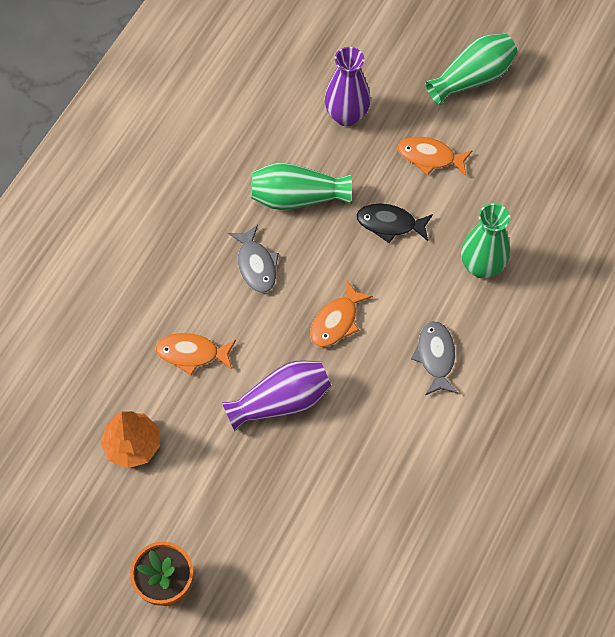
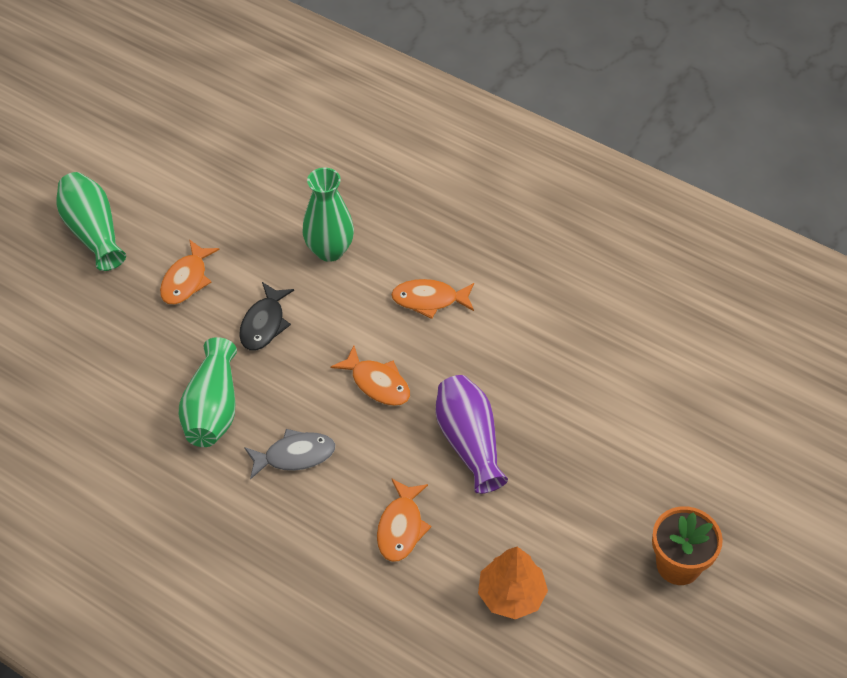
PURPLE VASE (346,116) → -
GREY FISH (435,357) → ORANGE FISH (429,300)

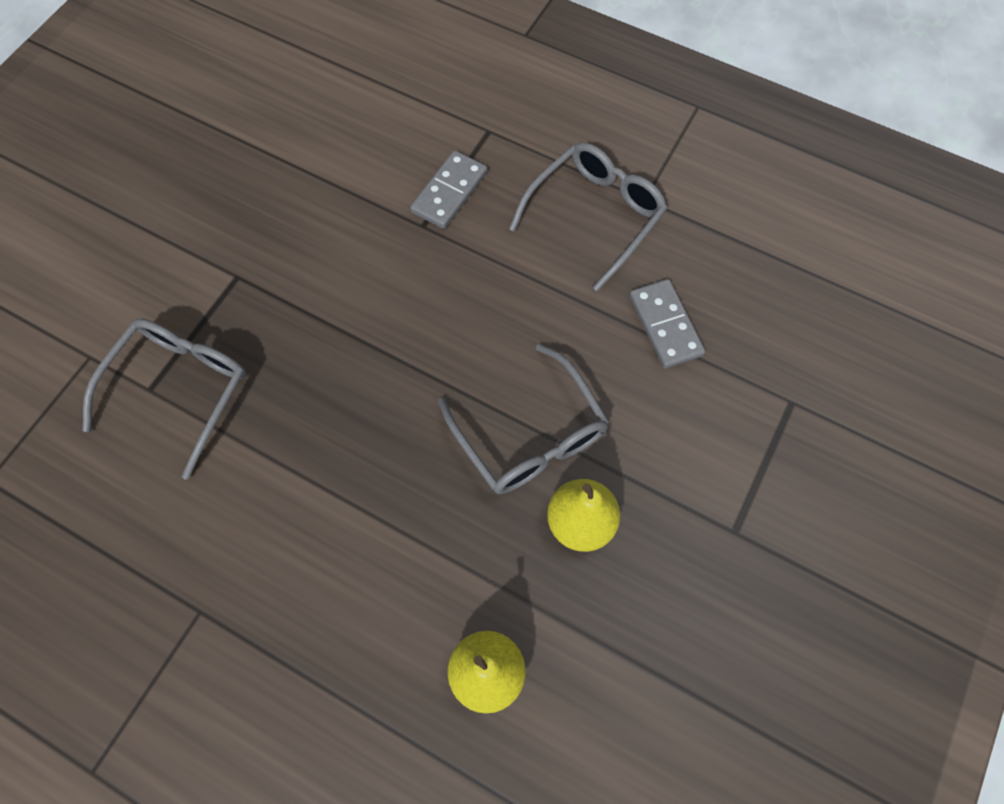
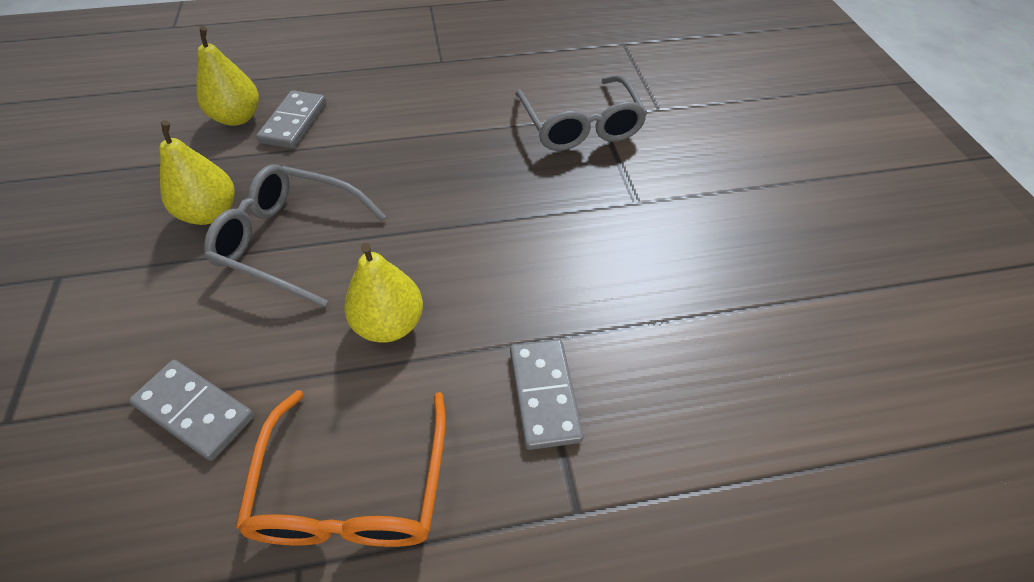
GREY GLASSES (595,215) → ORANGE GLASSES (353,490)
- → GREY DOMINO (294,122)
- → YELLOW PEAR (389,324)

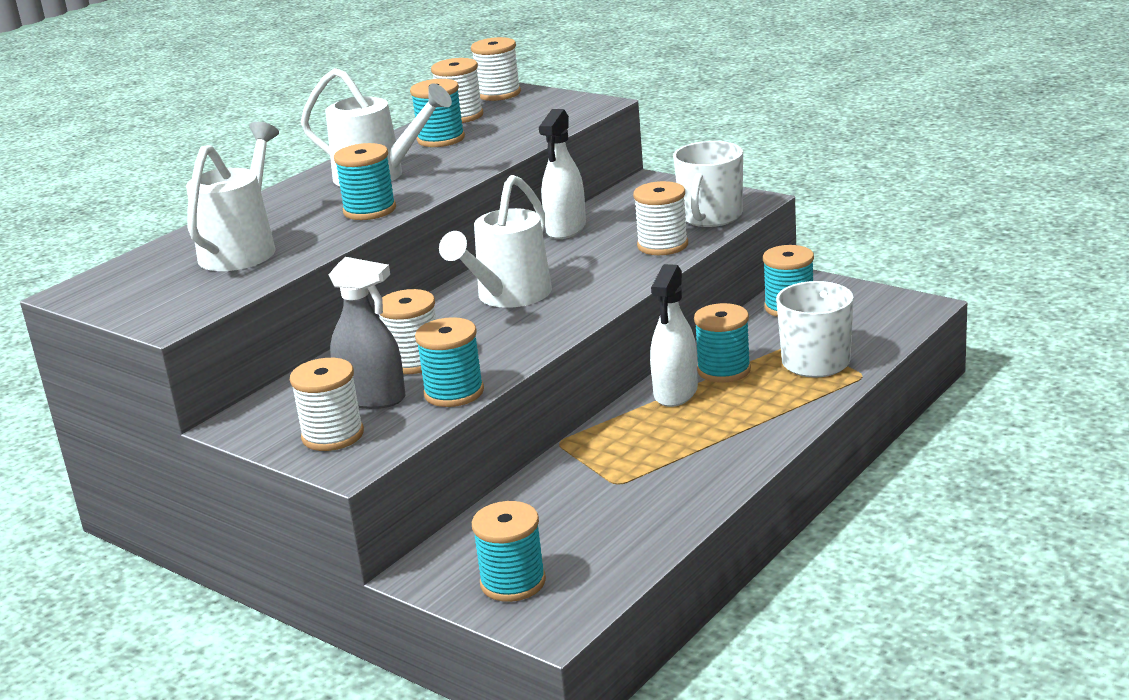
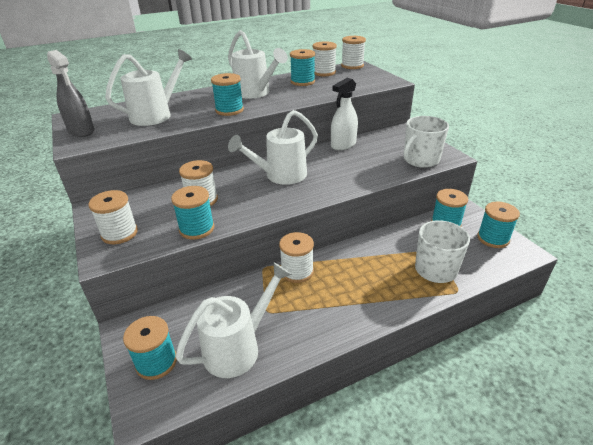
WHITE SPOOL (662,245) → WHITE SPOOL (297,271), shifted
GREY SPRAY BOTTLE (372,398) → GREY SPRAY BOTTLE (81,131), shifted
WHITE SPRAY BOTTLE (675,392) → -
TURQUOISE SPOOL (724,370) → TURQUOISE SPOOL (493,238), shifted
- → WHITE WATERING CAN (239,347)

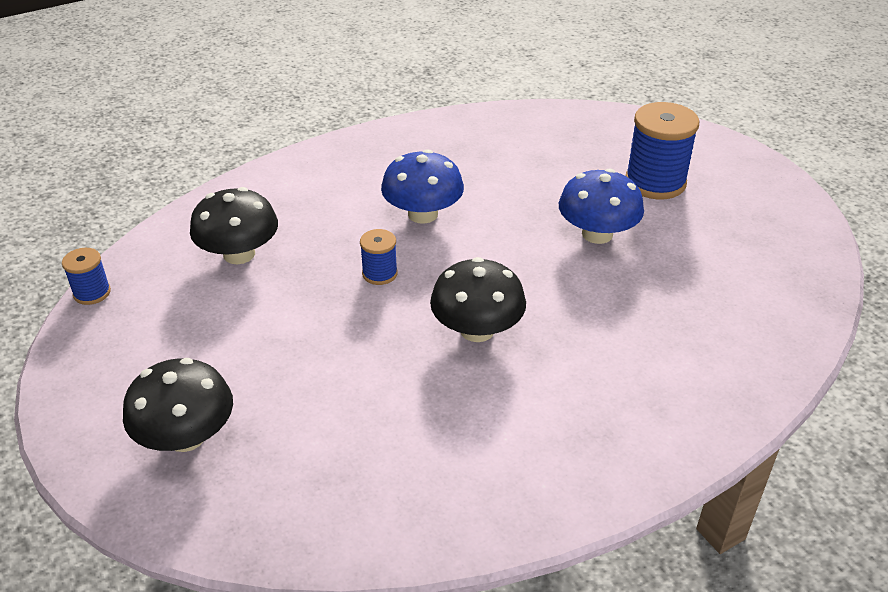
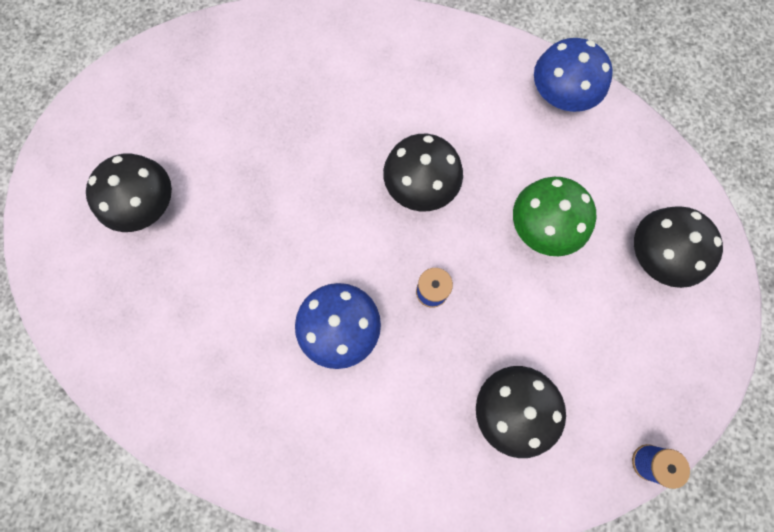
BLUE SPOOL (655,182) → BLACK MUSHROOM (145,204)
BLUE MUSHROOM (597,234) → BLUE MUSHROOM (561,94), shifted
- → GREEN MUSHROOM (543,226)

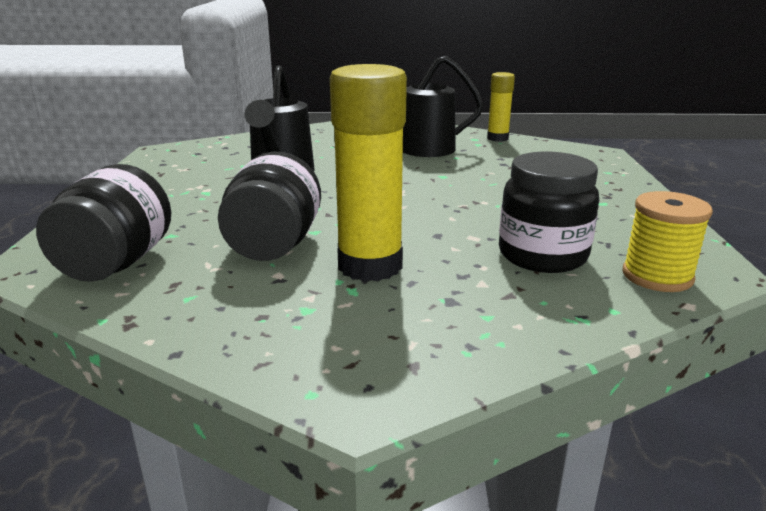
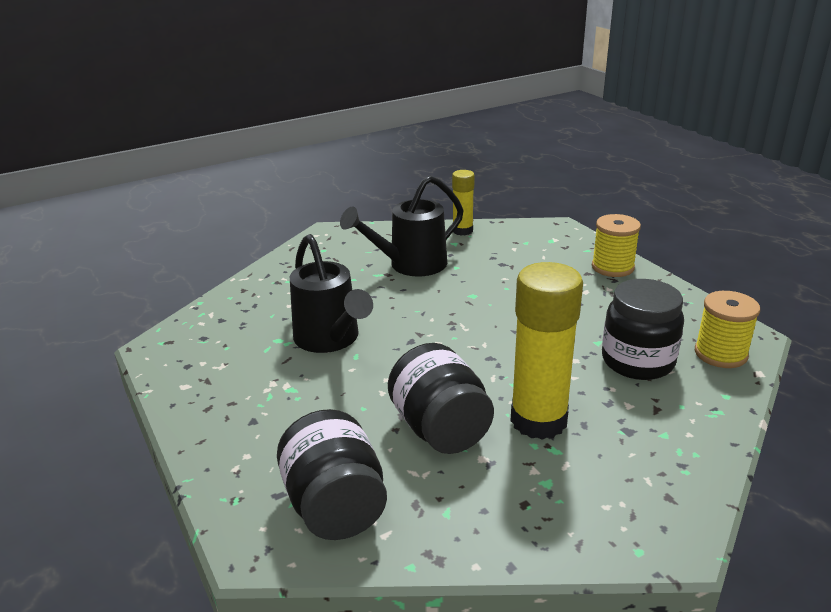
- → YELLOW SPOOL (612,267)

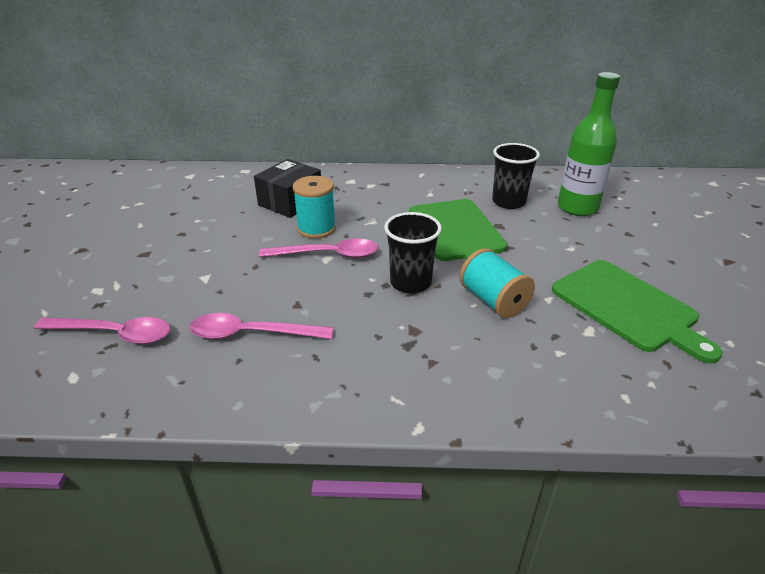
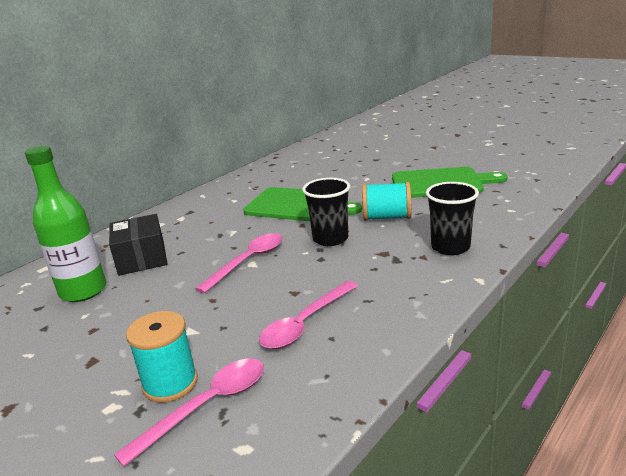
GREEN BOTTLE (577,207) → GREEN BOTTLE (83,291), shifted
BLACK CUP (508,202) → BLACK CUP (450,247), shifted
TURQUOISE SPOOL (316,228) → TURQUOISE SPOOL (170,383), shifted

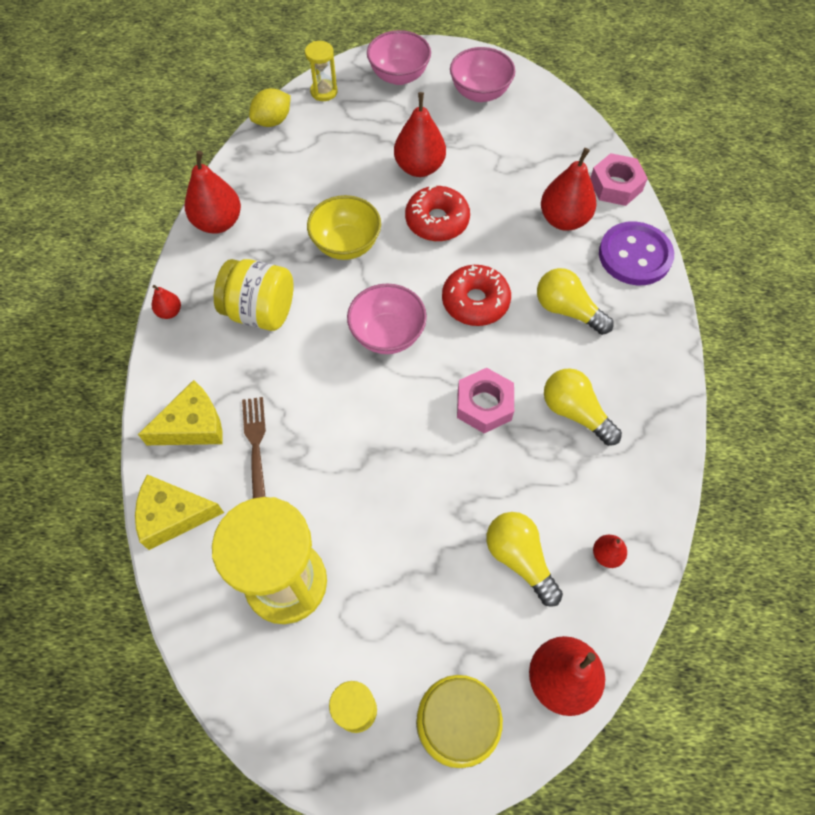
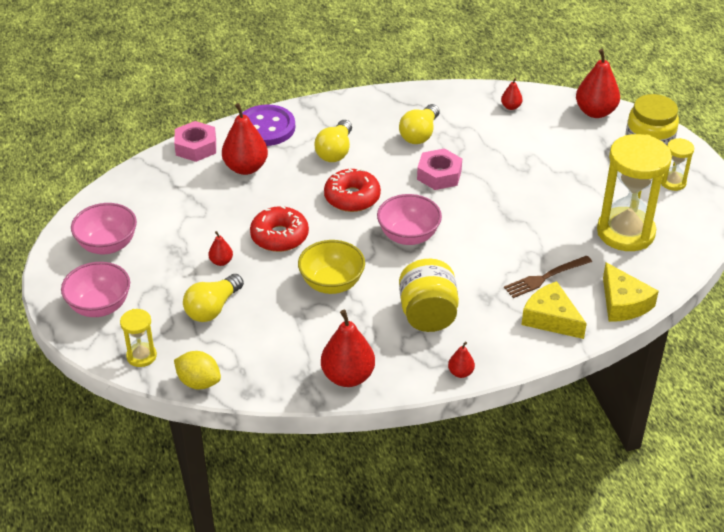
RED PEAR (419,167) → RED PEAR (221,261), x0.49
YELLOW LIGHT BULB (519,559) → YELLOW LIGHT BULB (212,308), shifted

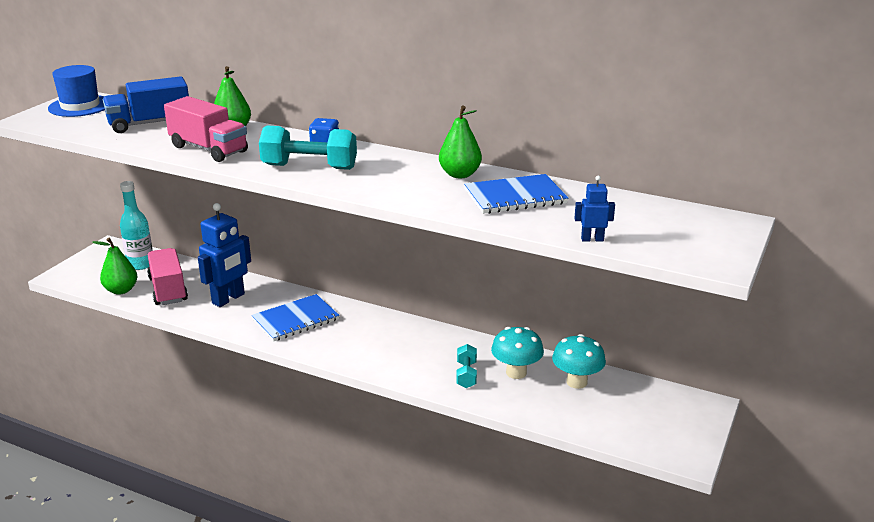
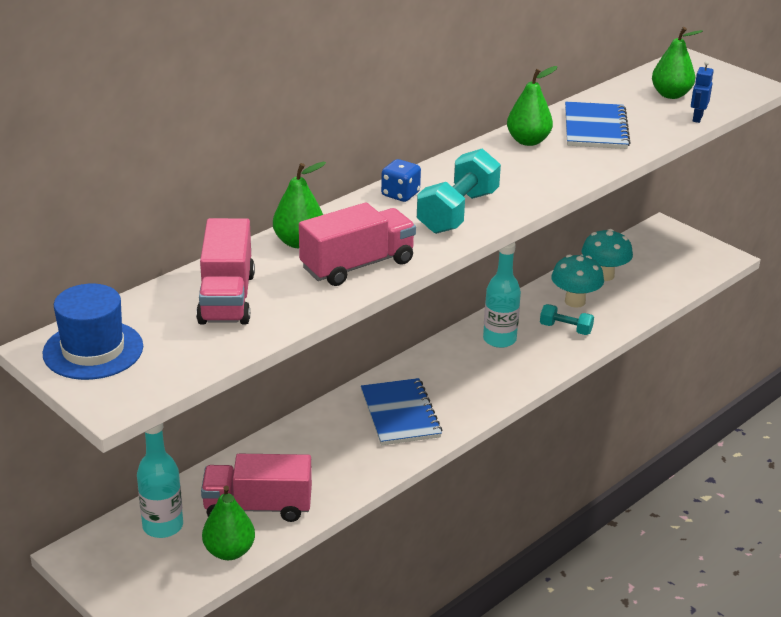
BLUE TRUCK (150,124) → PINK TRUCK (227,298)
BLUE ROBOT (228,299) → -
- → GREEN PEAR (671,95)
- → TURQUOISE BOTTLE (499,339)

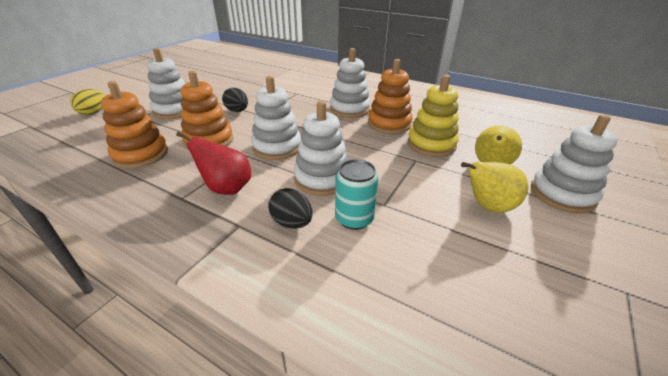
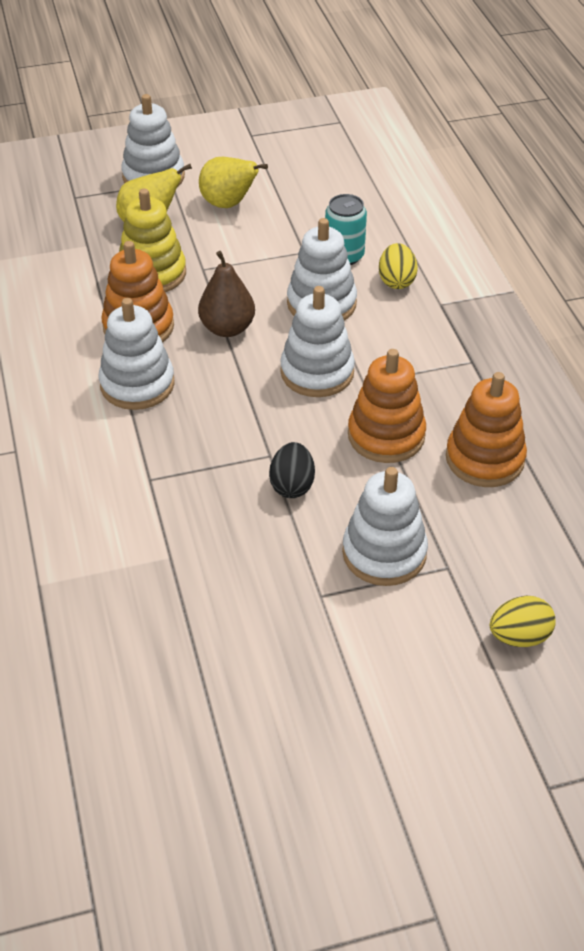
RED PEAR (226,188) → -
BLACK EGG (292,223) → YELLOW EGG (396,281)
- → BROWN PEAR (227,328)

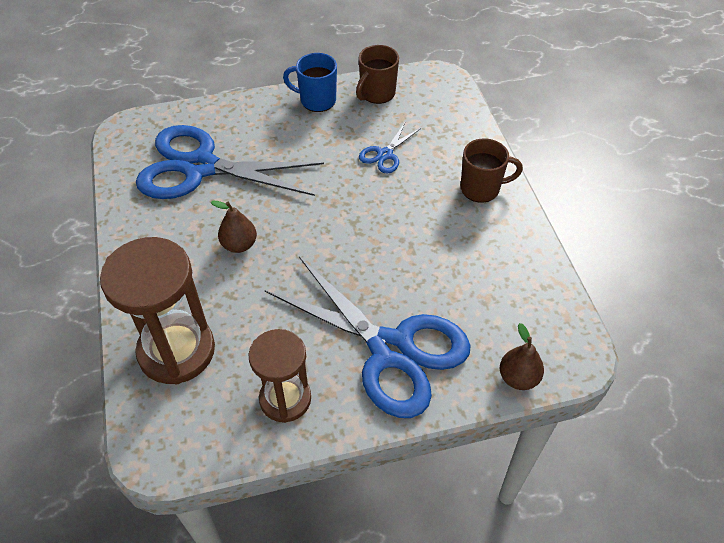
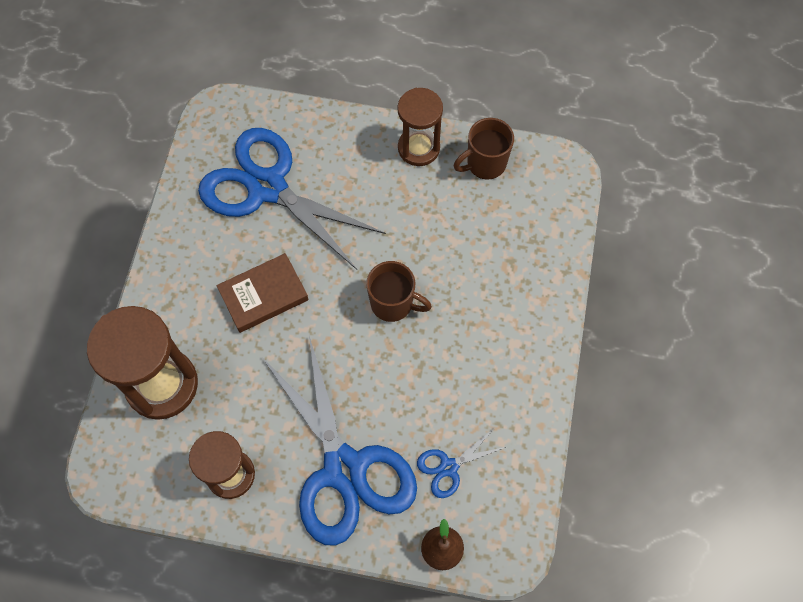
BLUE MUG (316,100) → BROWN HOURGLASS (418,148)
BLUE SCISSORS (385,154) → BLUE SCISSORS (449,467), shifted
BROWN MUG (481,189) → BROWN MUG (393,303), shifted
BROWN PEAR (239,245) → BROWN BOOK (263,295)

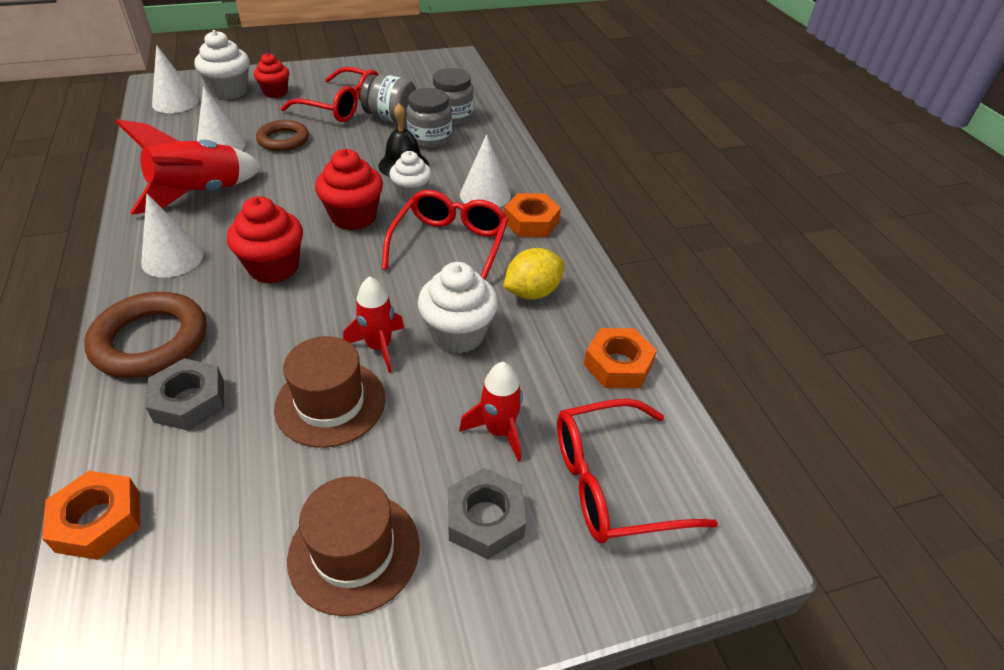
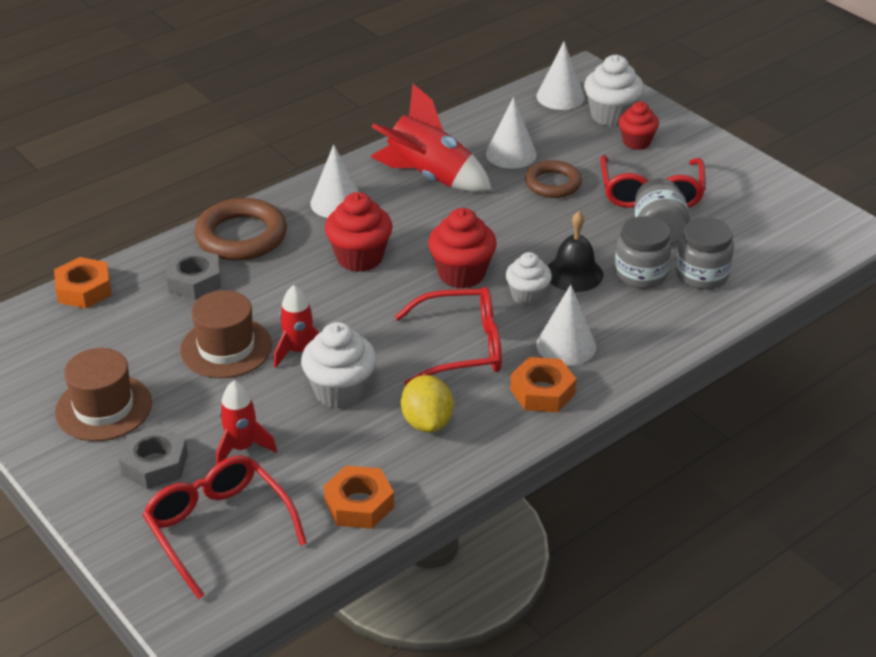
YELLOW LEMON (532,292) → YELLOW LEMON (427,422), 45 degrees clockwise

